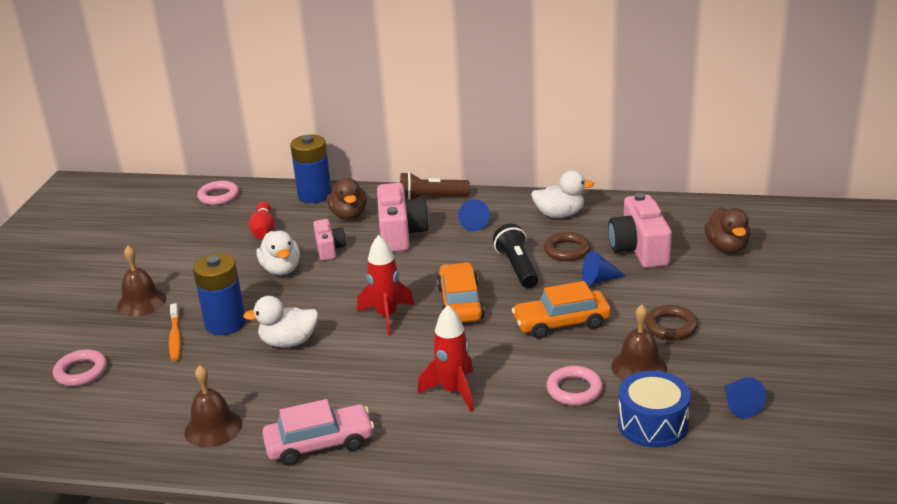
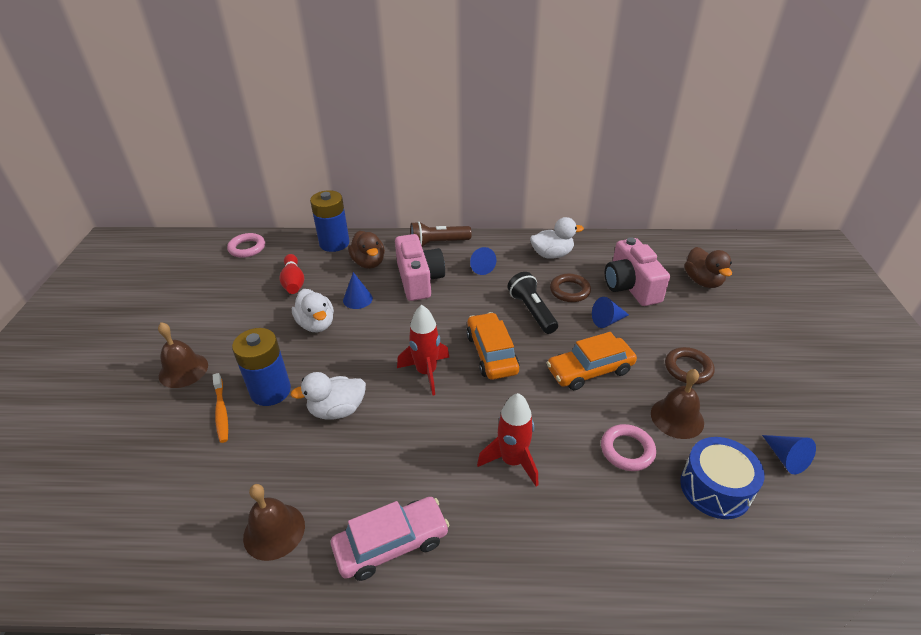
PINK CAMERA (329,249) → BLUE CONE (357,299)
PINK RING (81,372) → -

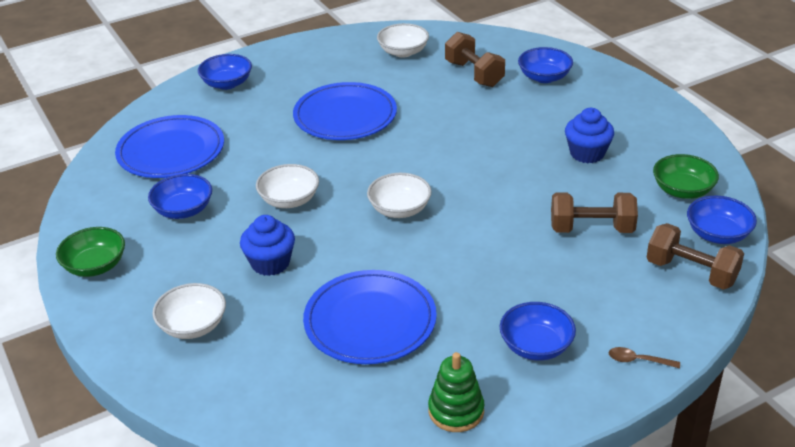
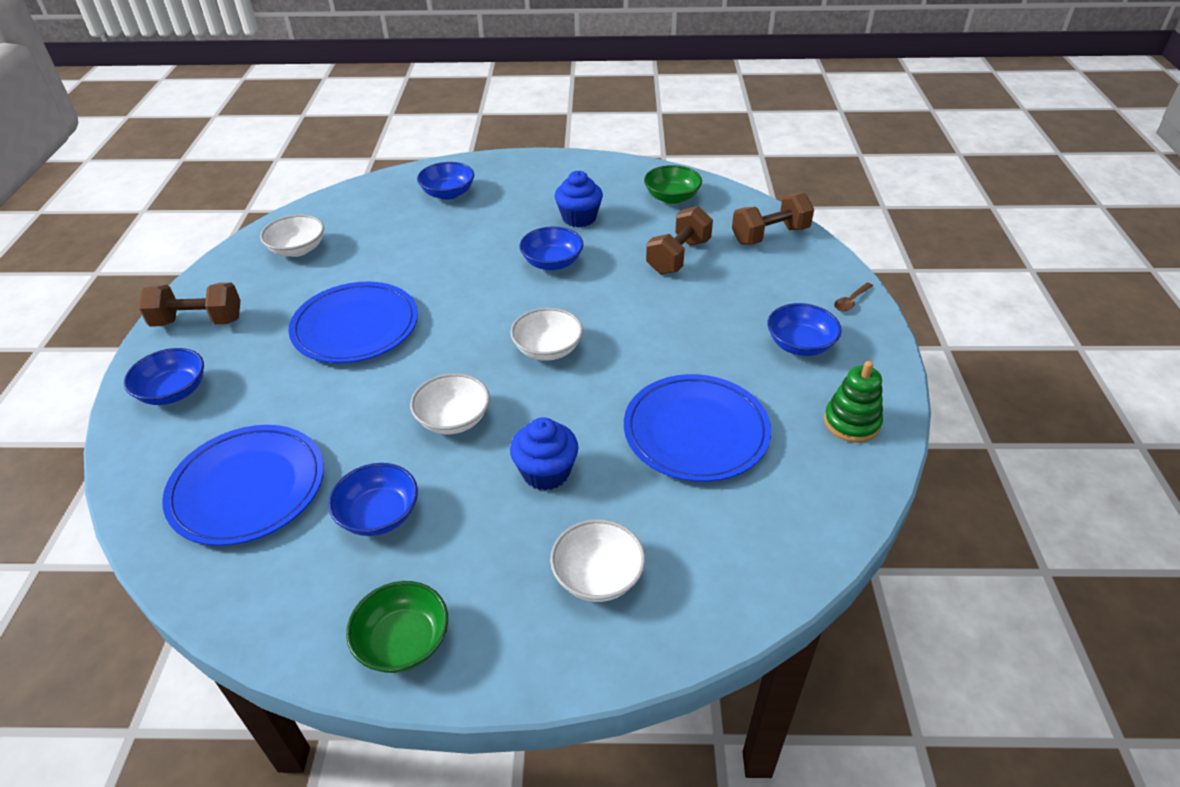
BROWN DUMBBELL (474,74) → BROWN DUMBBELL (198,321), shifted
BLUE BOWL (717,234) → BLUE BOWL (552,262), shifted

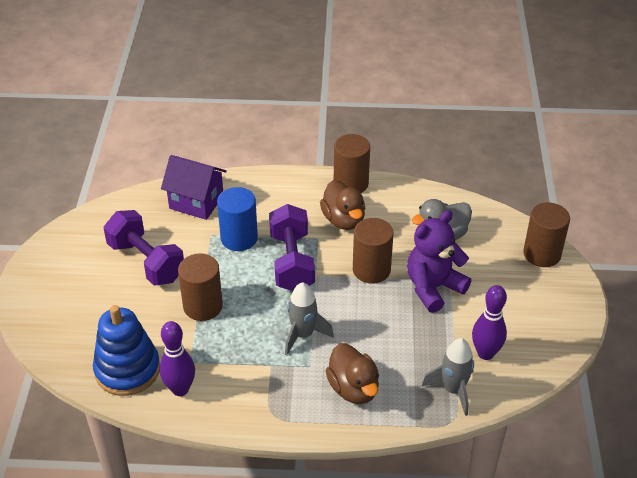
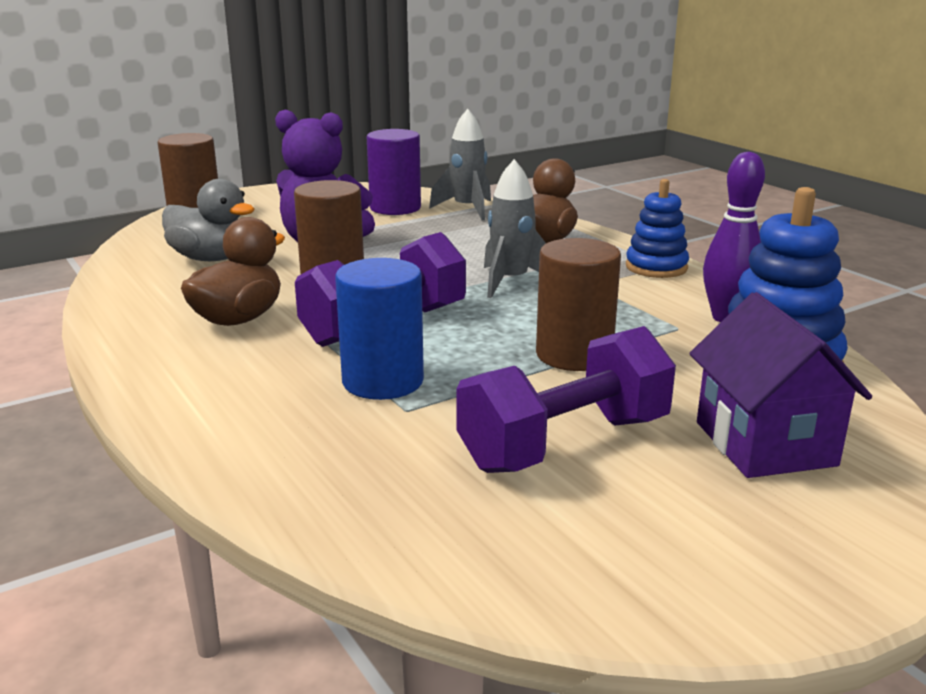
BROWN CYLINDER (351,183) → -
PURPLE HOUSE (196,202) → PURPLE HOUSE (765,444), shifted
PURPLE DUMBBELL (146,262) → PURPLE DUMBBELL (565,444), 45 degrees clockwise
PURPLE BOWLING PIN (485,353) → PURPLE CYLINDER (395,208)
- → BLUE STACKING TOY (656,267)

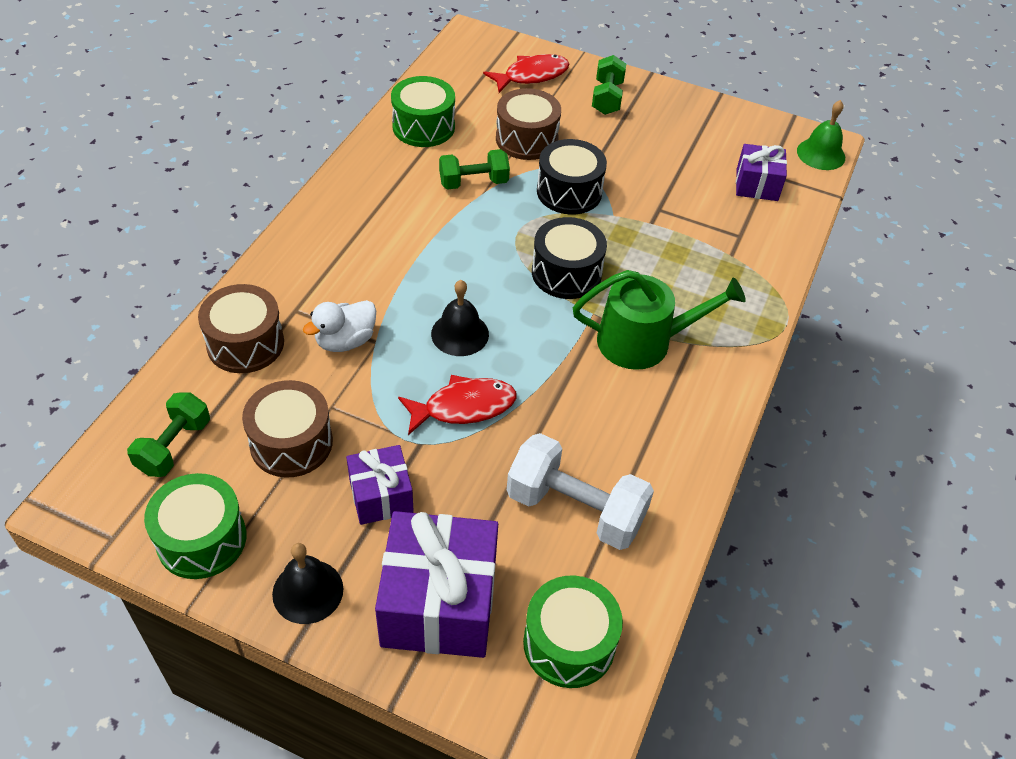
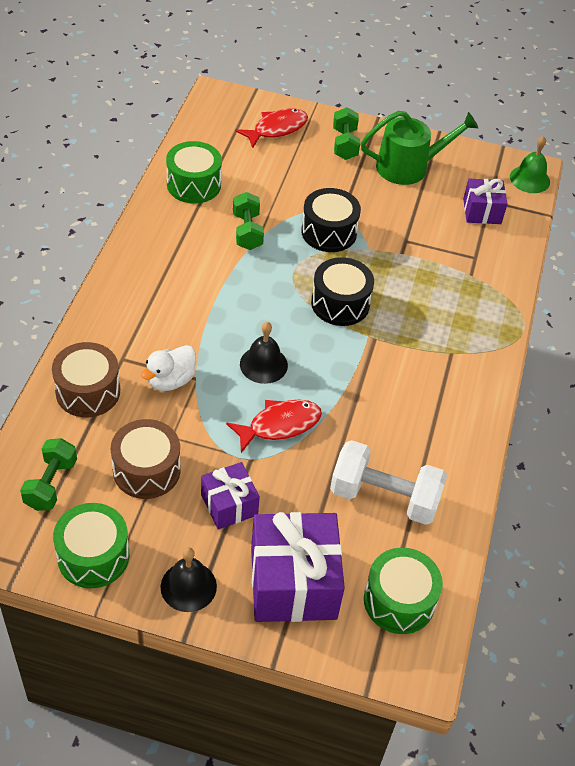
BROWN DRUM (526,139) → -
GREEN DUMBBELL (473,182) → GREEN DUMBBELL (247,231), 75 degrees counterclockwise
GREEN WATERING CAN (643,341) → GREEN WATERING CAN (408,167), shifted

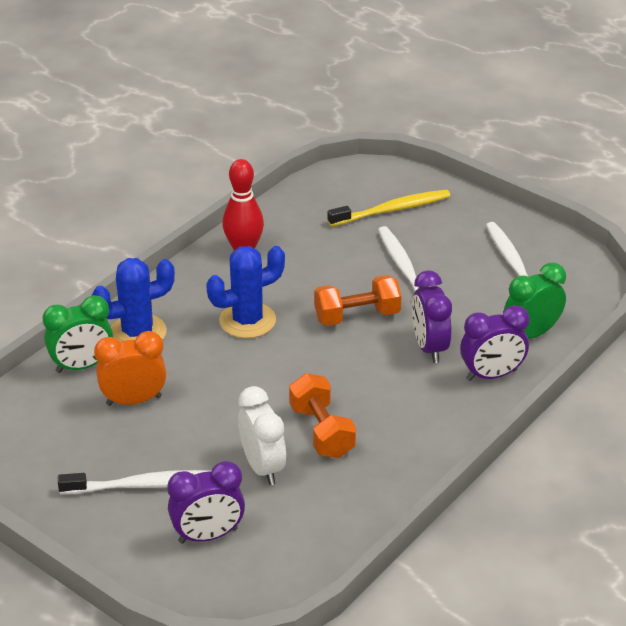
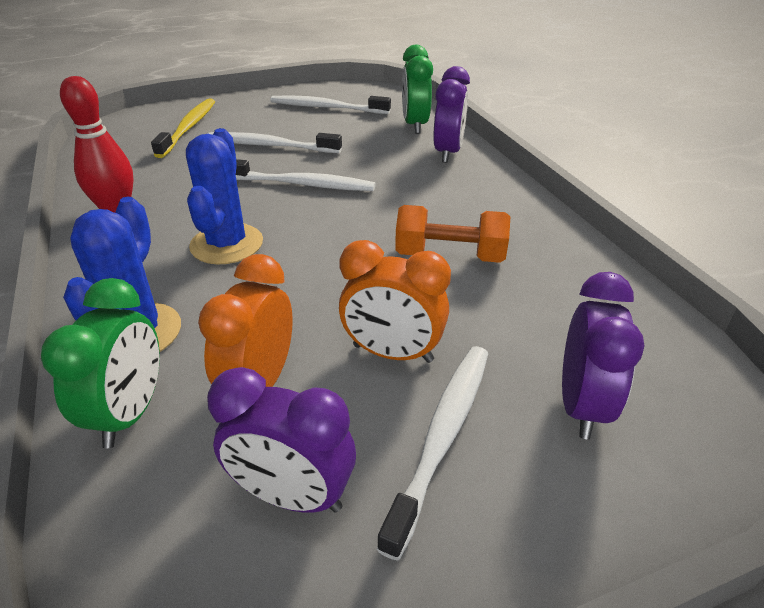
PURPLE CLOCK (429,347) → PURPLE CLOCK (292,495), shifted
ORANGE DUMBBELL (357,316) → WHITE TOOTHBRUSH (301,184)
WHITE CLOCK (262,467) → -
- → ORANGE CLOCK (392,353)

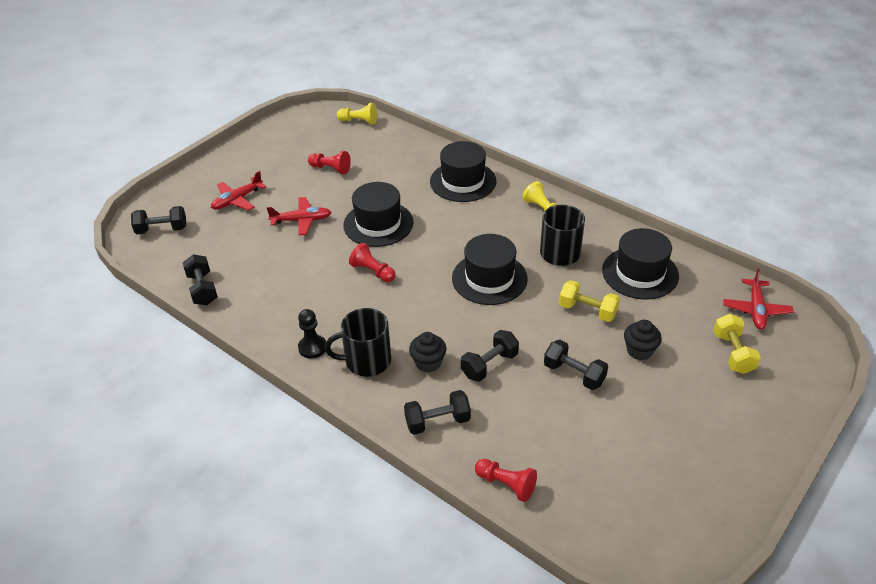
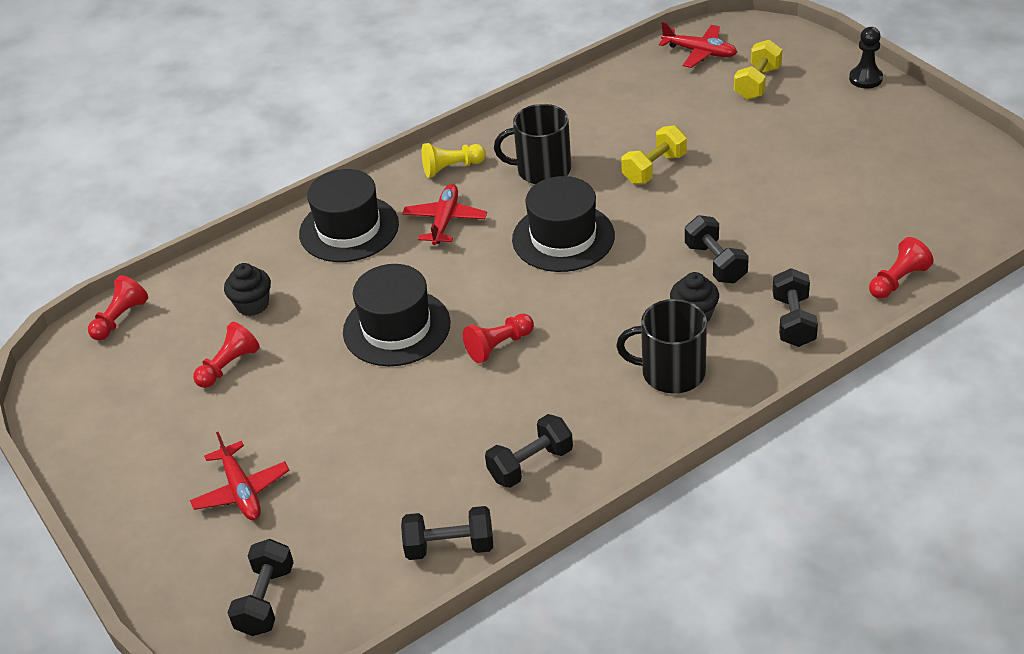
YELLOW PAWN (359,121) → RED PAWN (120,319)
RED PLANE (302,220) → RED PLANE (445,220), shifted
BLACK HAT (640,273) → -
BLACK MUG (366,361) → BLACK MUG (671,372), 90 degrees clockwise
BLACK PAWN (312,347) → BLACK PAWN (865,79), shifted
YELLOW DUMBBELL (733,353) → YELLOW DUMBBELL (757,83), 75 degrees counterclockwise
BLACK CUPCAKE (639,351) → BLACK CUPCAKE (252,305), shifted
BLACK DUMBBELL (574,374) → BLACK DUMBBELL (530,464), shifted

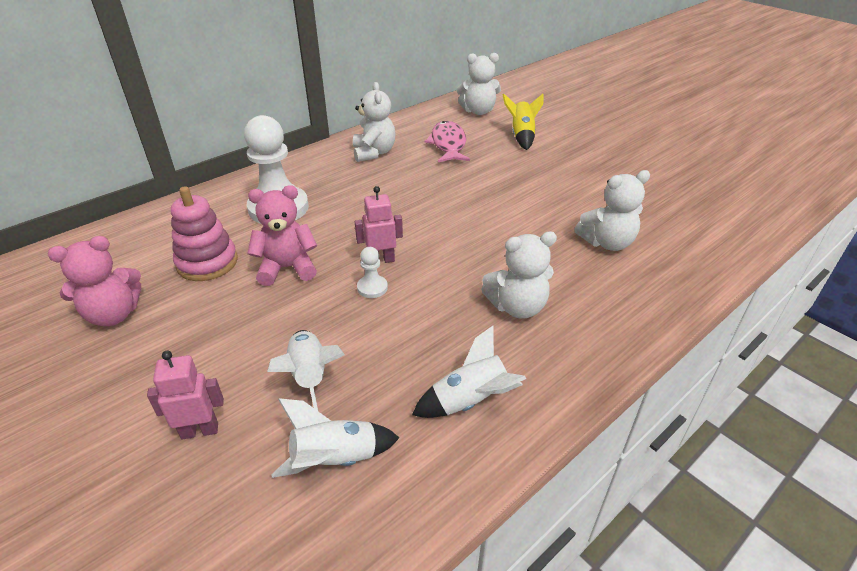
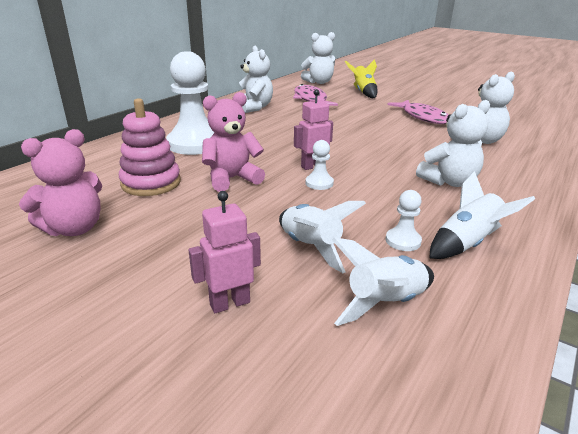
- → PINK FISH (422,117)
- → WHITE PAWN (403,241)

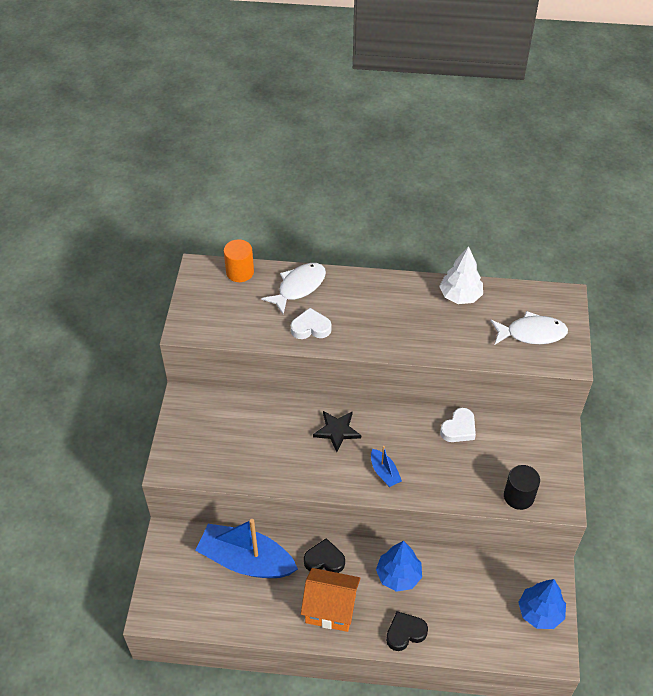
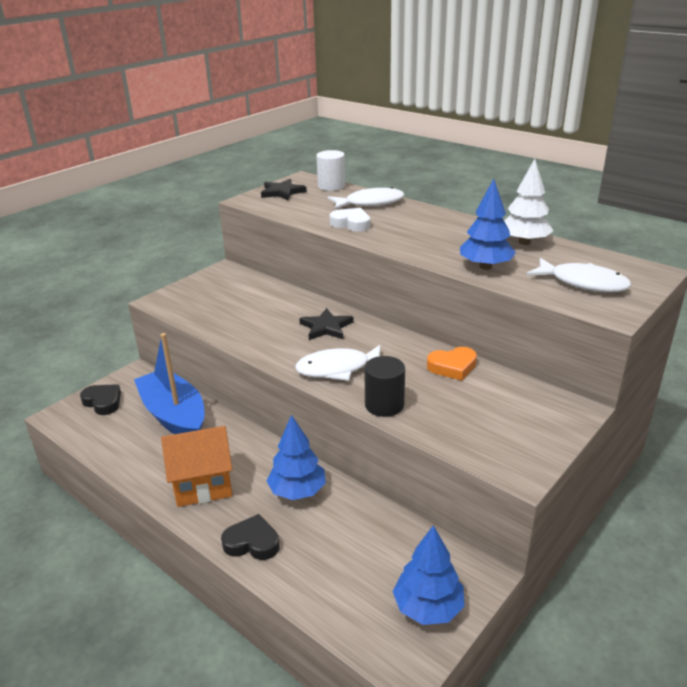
ORANGE CYLINDER (240,272) → WHITE CYLINDER (331,186)
WHITE HEART (459,428) → ORANGE HEART (452,367)
BLUE BOAT (384,472) → WHITE FISH (338,369)
BLACK CYLINDER (518,496) → BLACK CYLINDER (384,405), shifted
BLACK HEART (324,560) → BLACK HEART (103,402), shifted
ORANGE HOUSE (330,609) → ORANGE HOUSE (203,485), 60 degrees counterclockwise
- → BLACK STAR (282,192)
- → BLUE TREE (485,266)

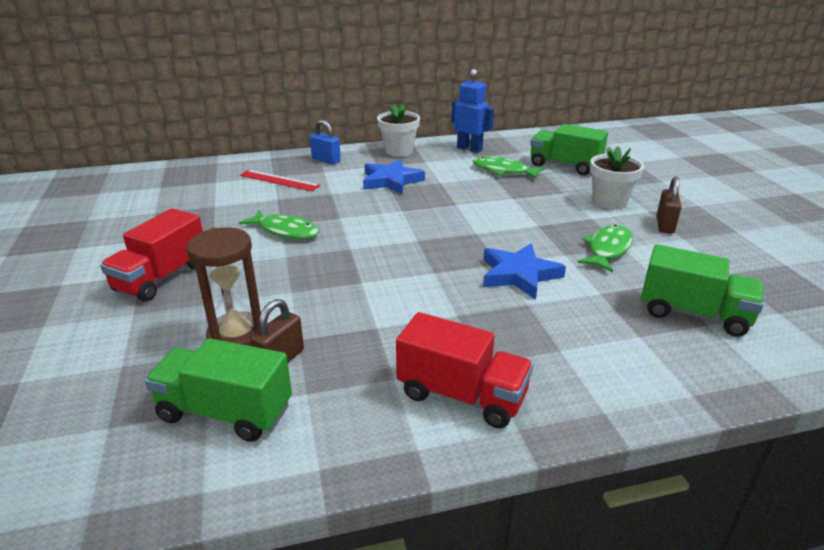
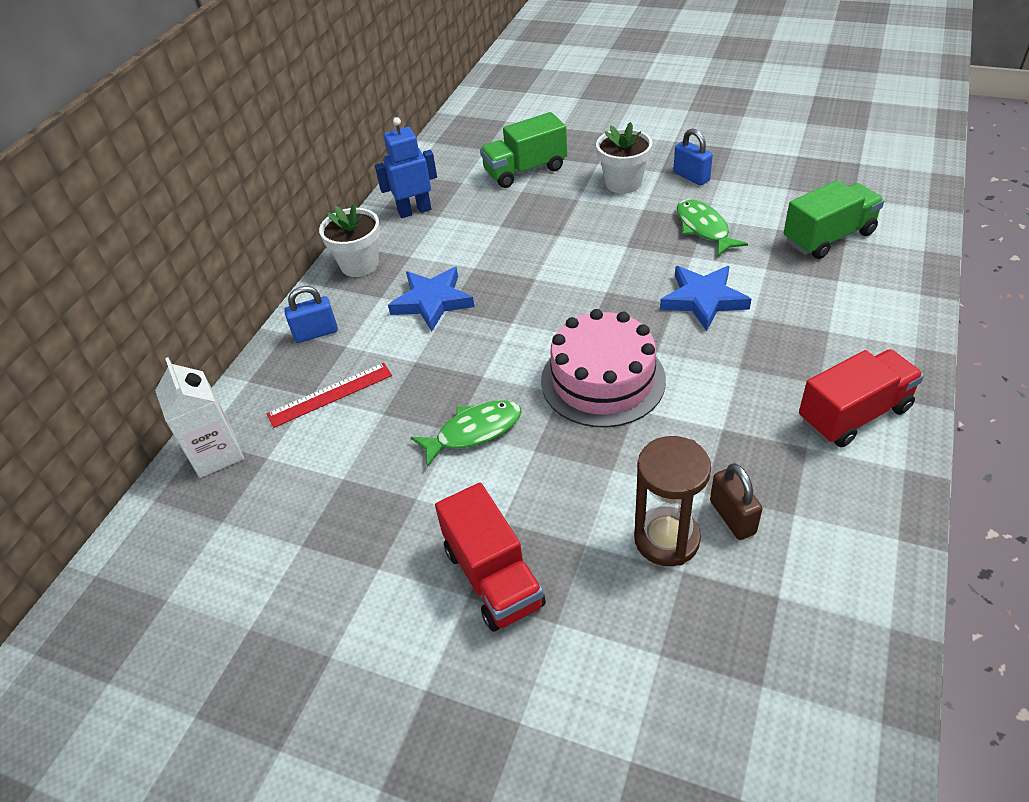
GREEN FISH (503,171) → -
BROWN PADLOCK (664,225) → BLUE PADLOCK (691,177)
GREEN TRUCK (225,412) → -
- → PINK CAKE (603,380)
- → WHITE CARTON (216,453)

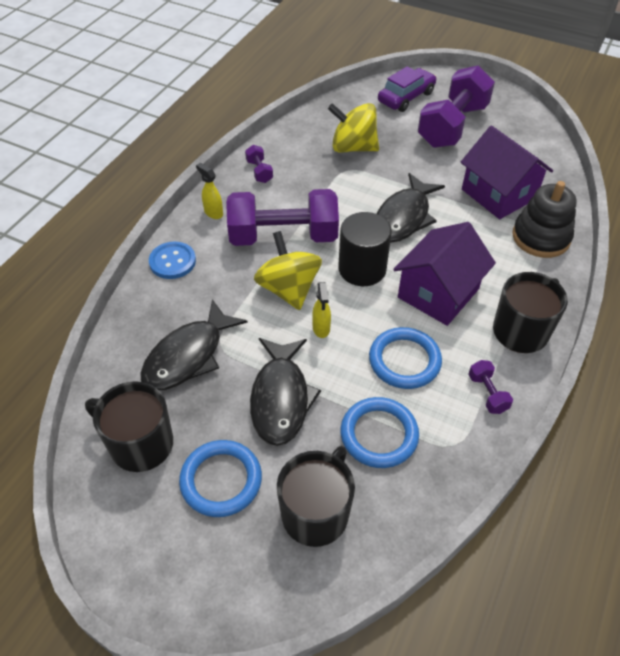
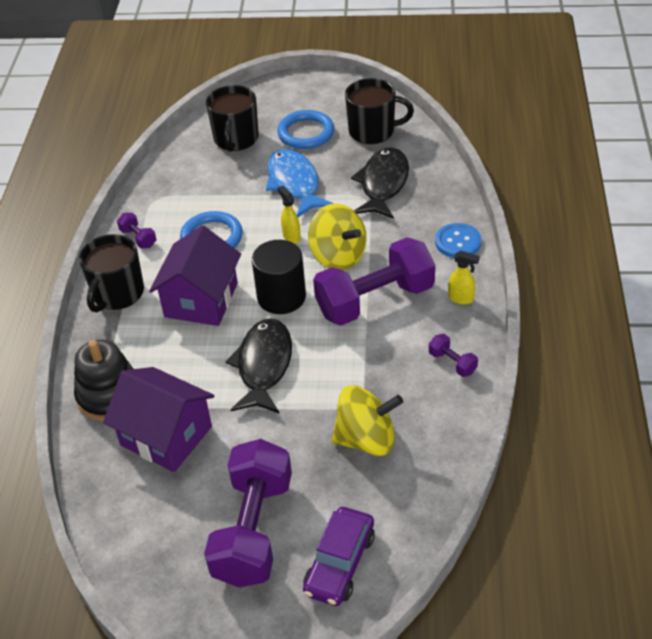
BLACK FISH (281,398) → BLUE FISH (294,183)
BLUE RING (379,435) → -

